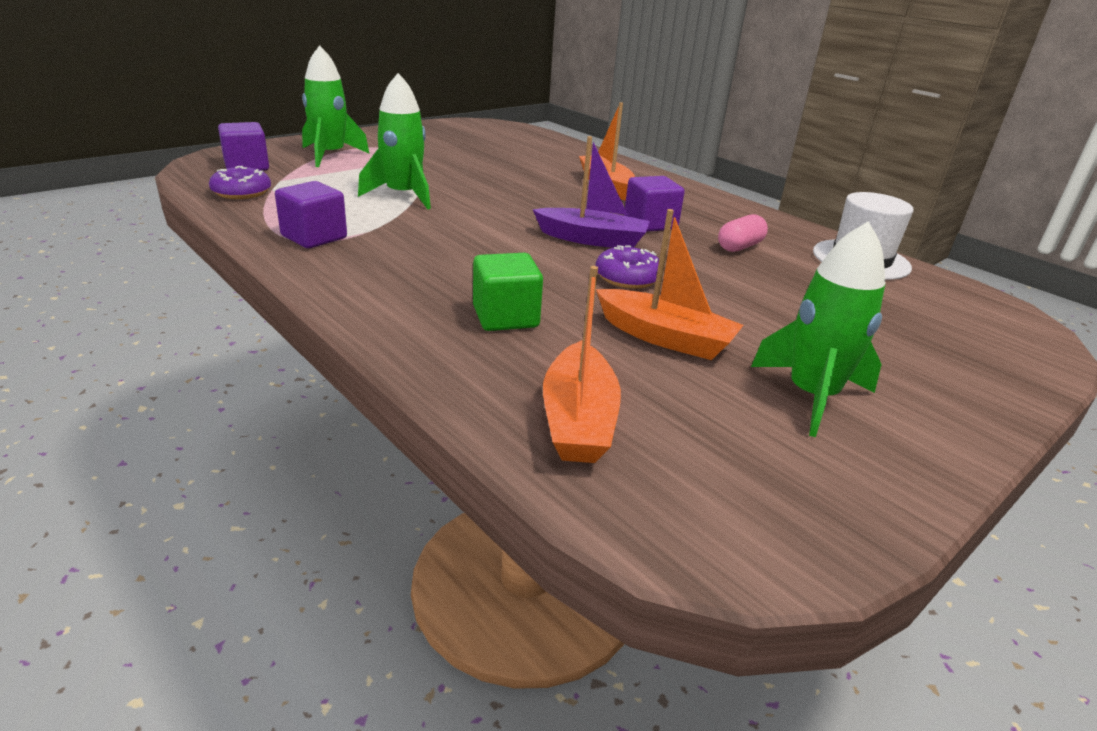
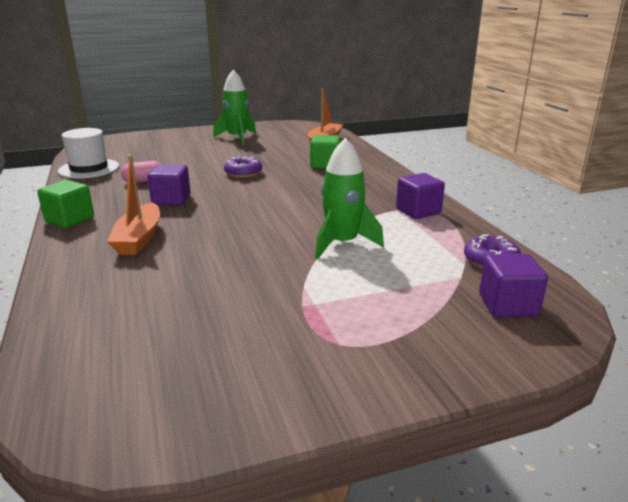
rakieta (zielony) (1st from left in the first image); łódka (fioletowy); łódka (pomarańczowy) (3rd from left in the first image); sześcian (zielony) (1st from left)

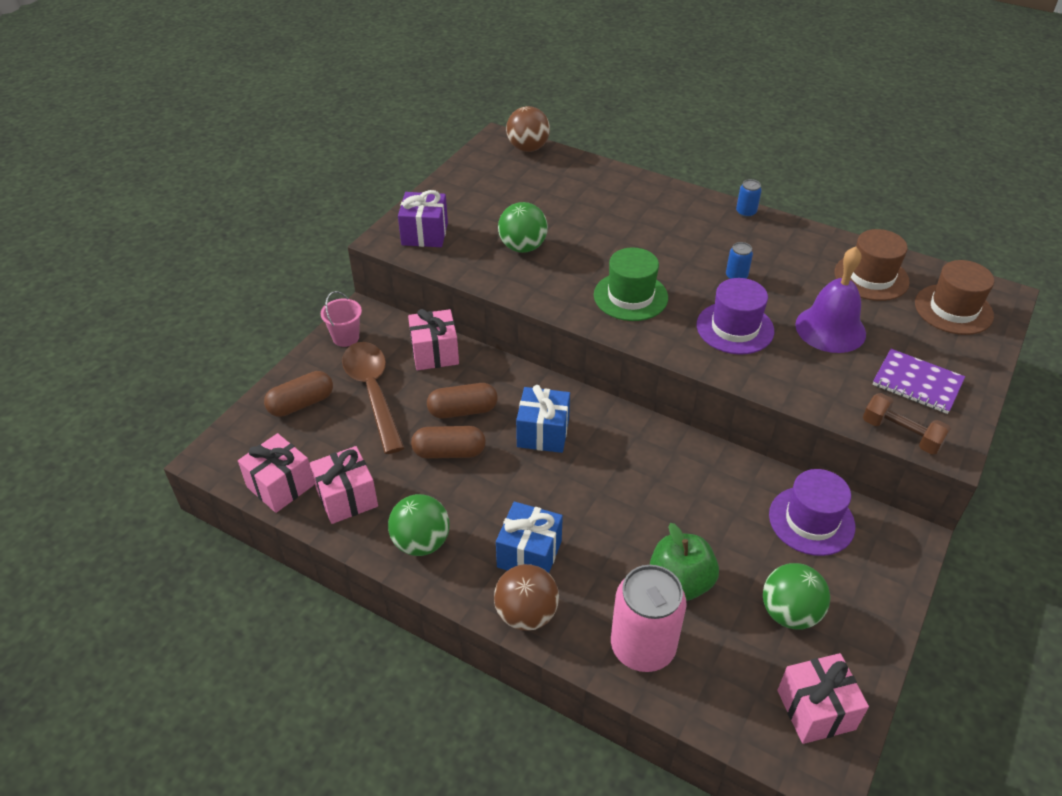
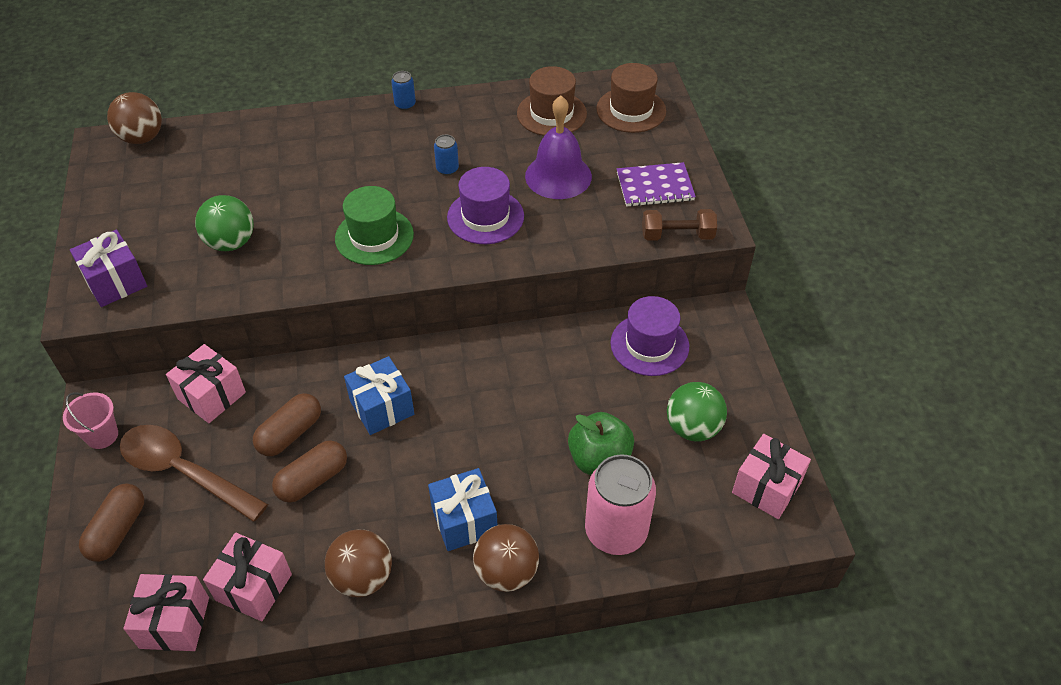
piłka (brązowy) (2nd from left)

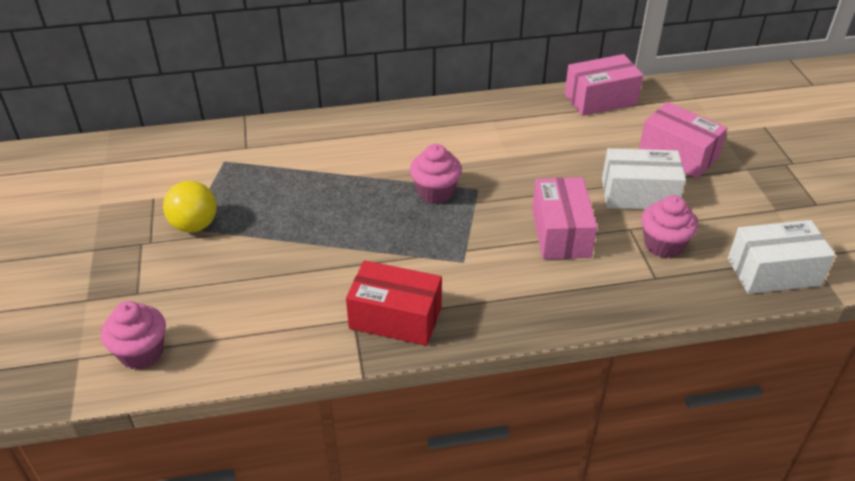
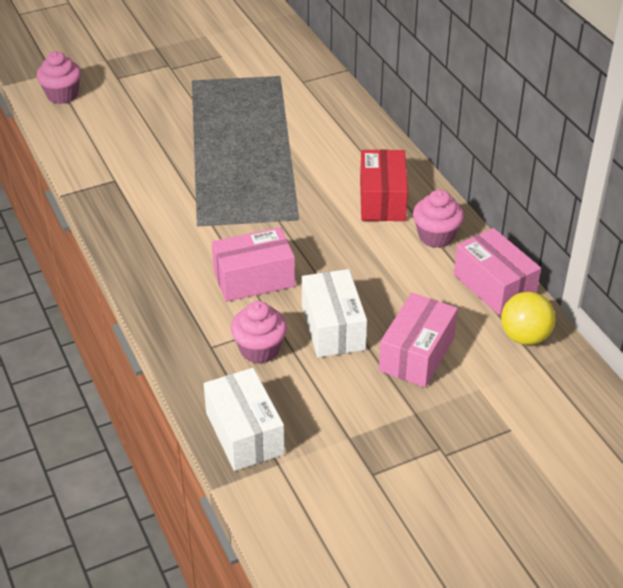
piłka (żółty); pudełko (czerwony); muffinka (różowy) (3rd from left)

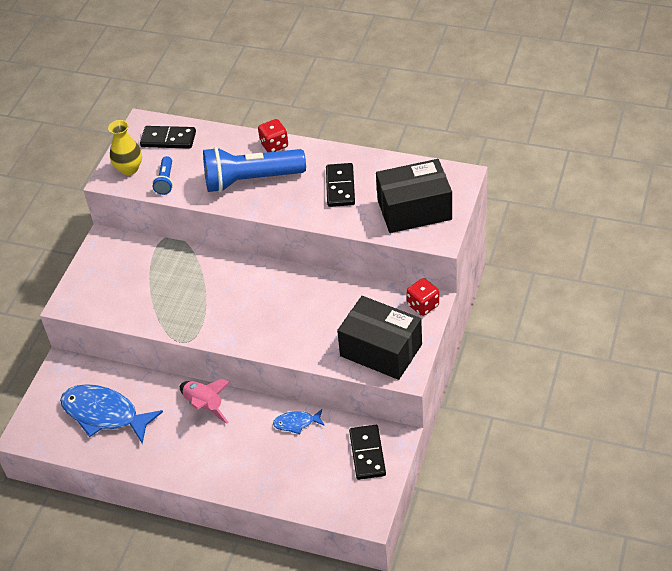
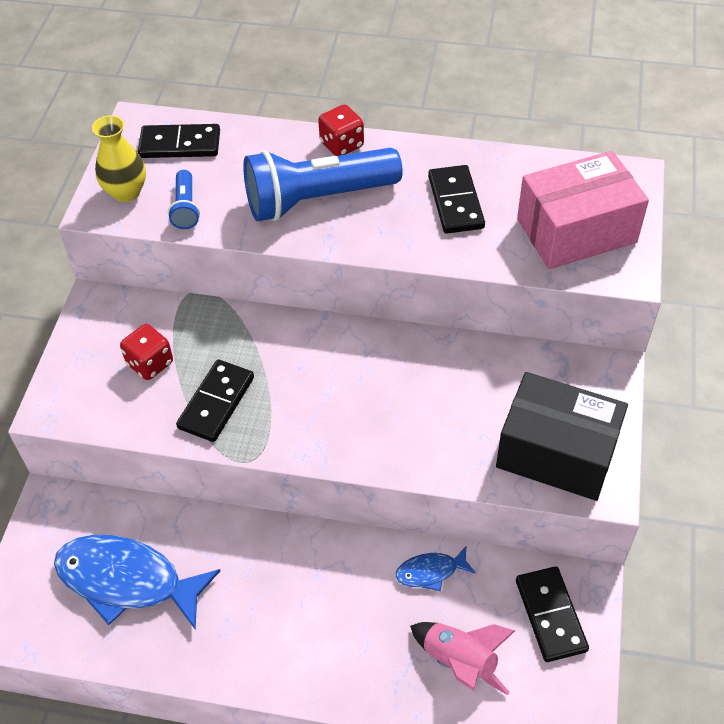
rakieta (różowy); pudełko (różowy); kostka do gry (czerwony) (1st from left); kostka domina (czarny) (2nd from left)

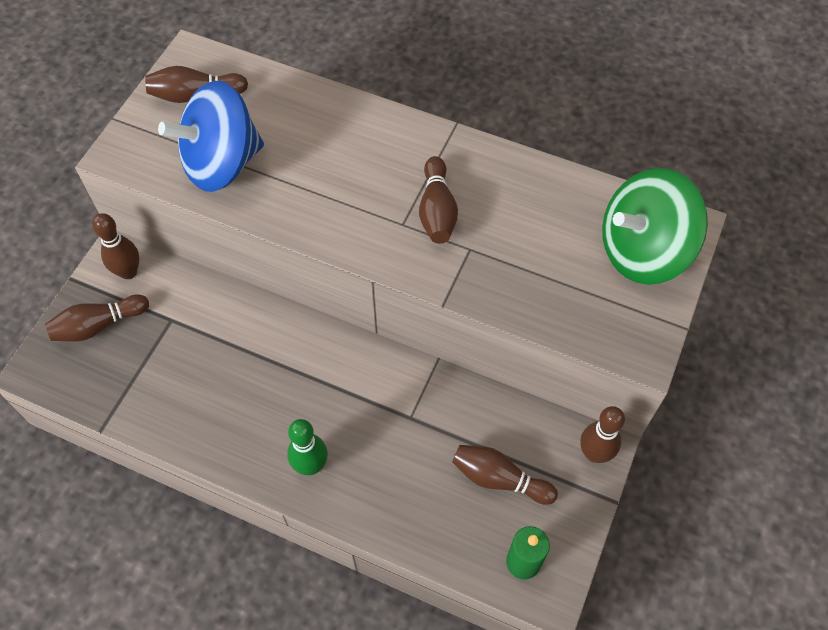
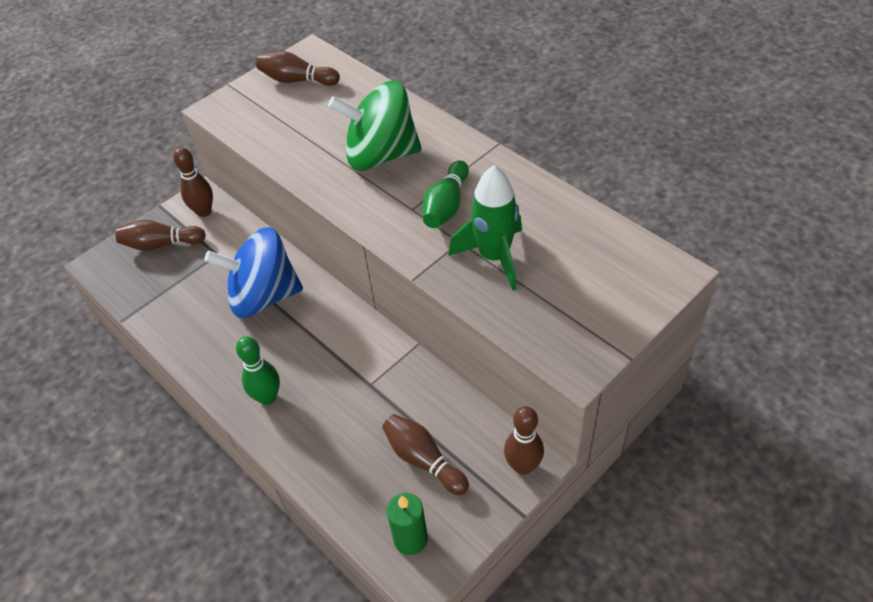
bączek (niebieski); kręgiel (zielony) (2nd from left); bączek (zielony); rakieta (zielony)

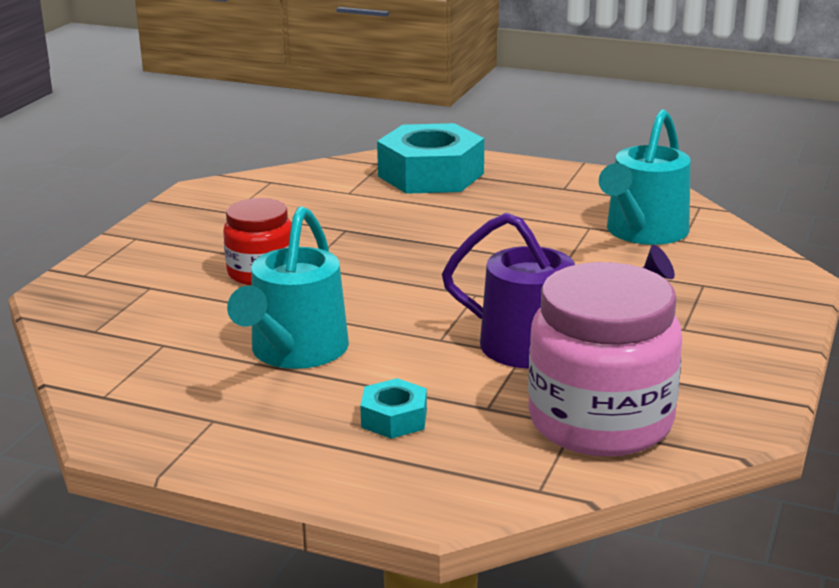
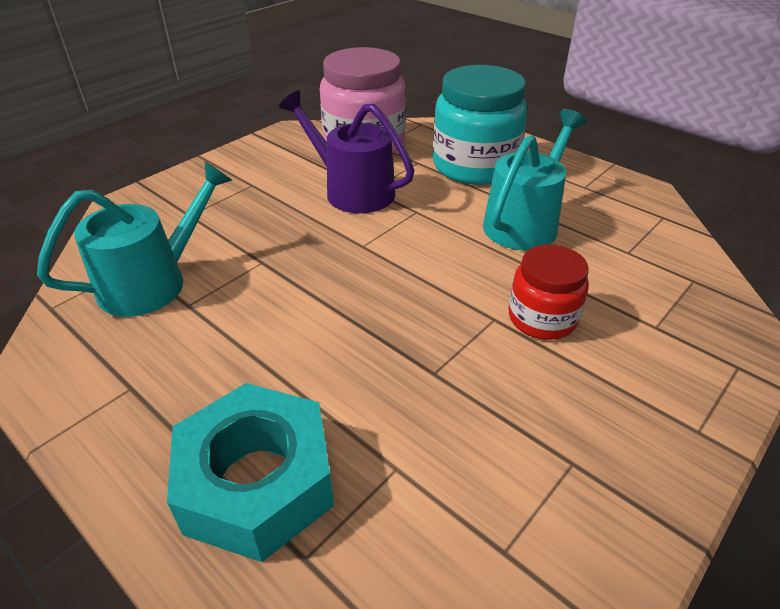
słoik (turkusowy)

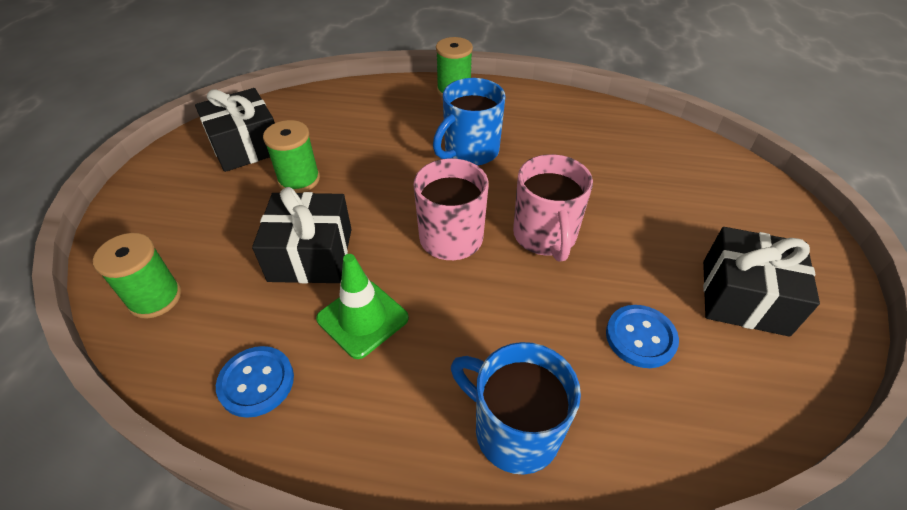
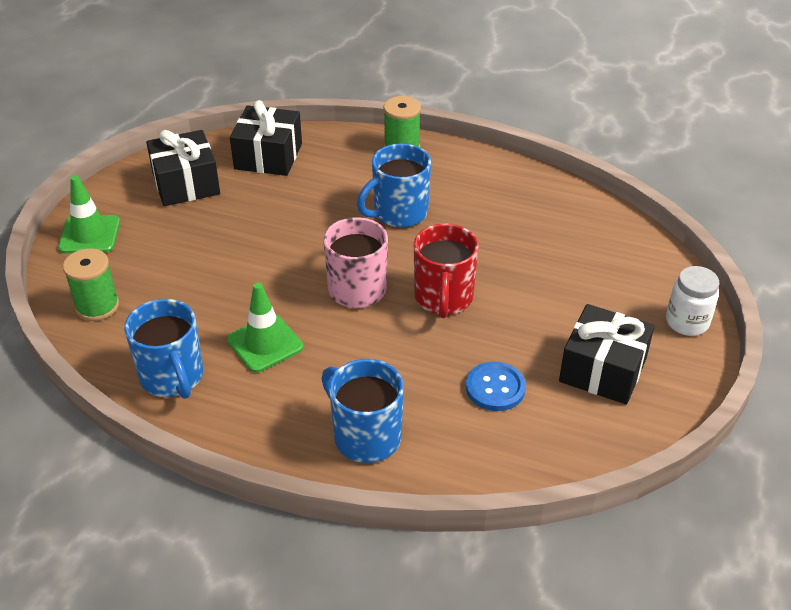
kubek (niebieski) (1st from left); prezent (czarny) (2nd from left); szpulka (zielony) (2nd from left in the first image); kubek (czerwony); pachołek (zielony) (1st from left); słoik (biały)

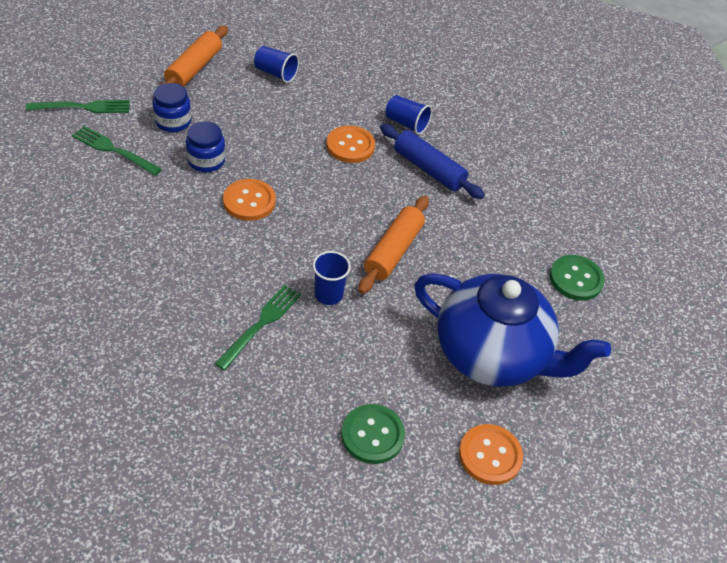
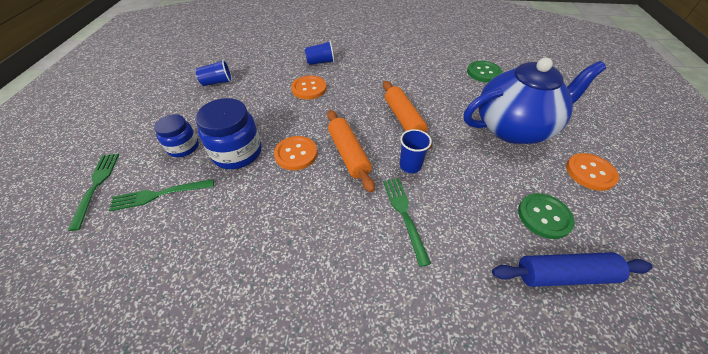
widelec (zielony) (1st from left); wałek do ciasta (pomarańczowy) (1st from left); słoik (niebieski) (2nd from left); wałek do ciasta (niebieski)

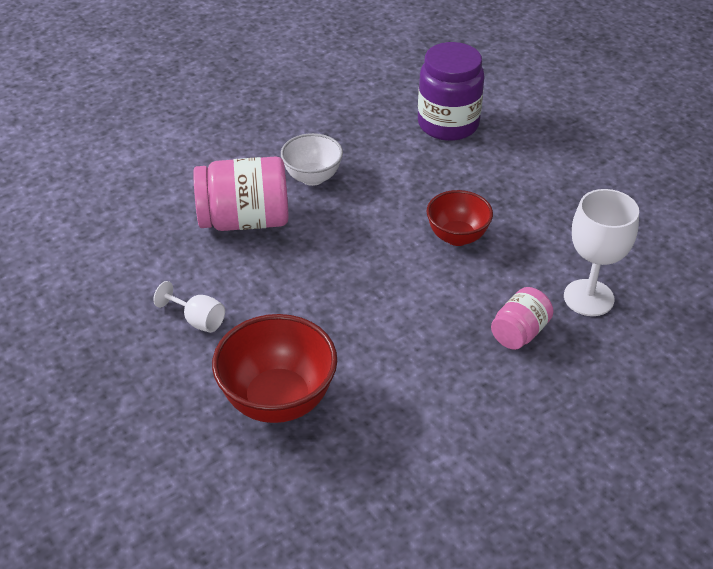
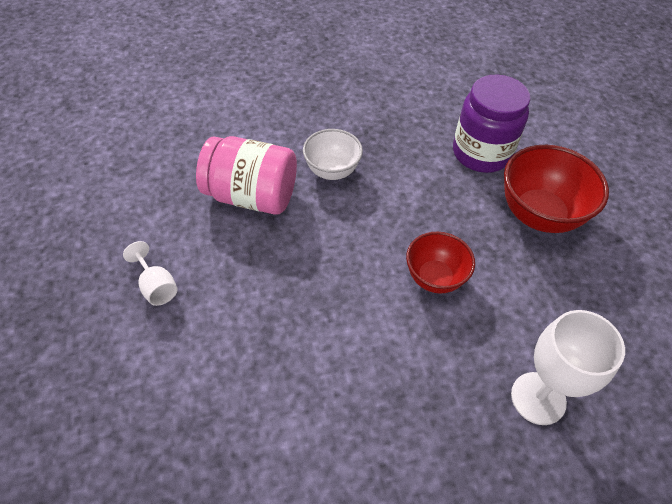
miska (czerwony) (2nd from left); słoik (różowy) (2nd from left in the first image)

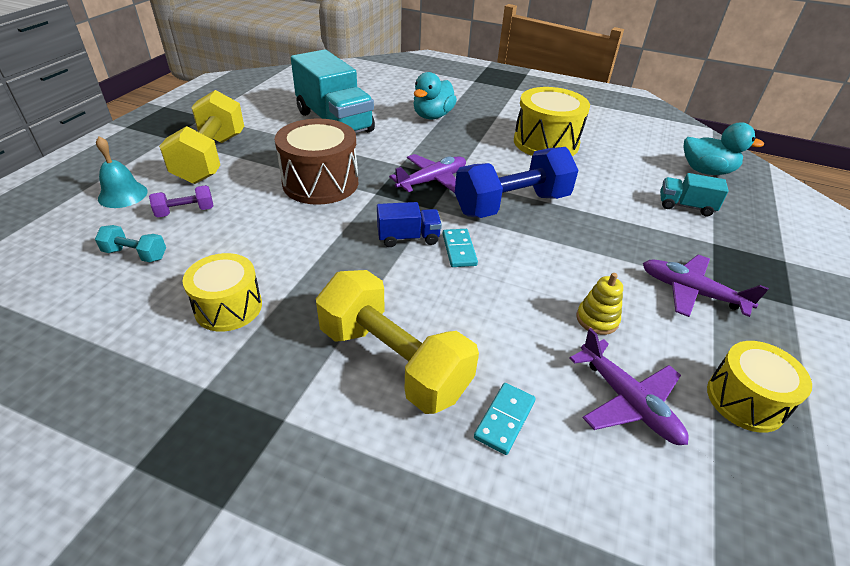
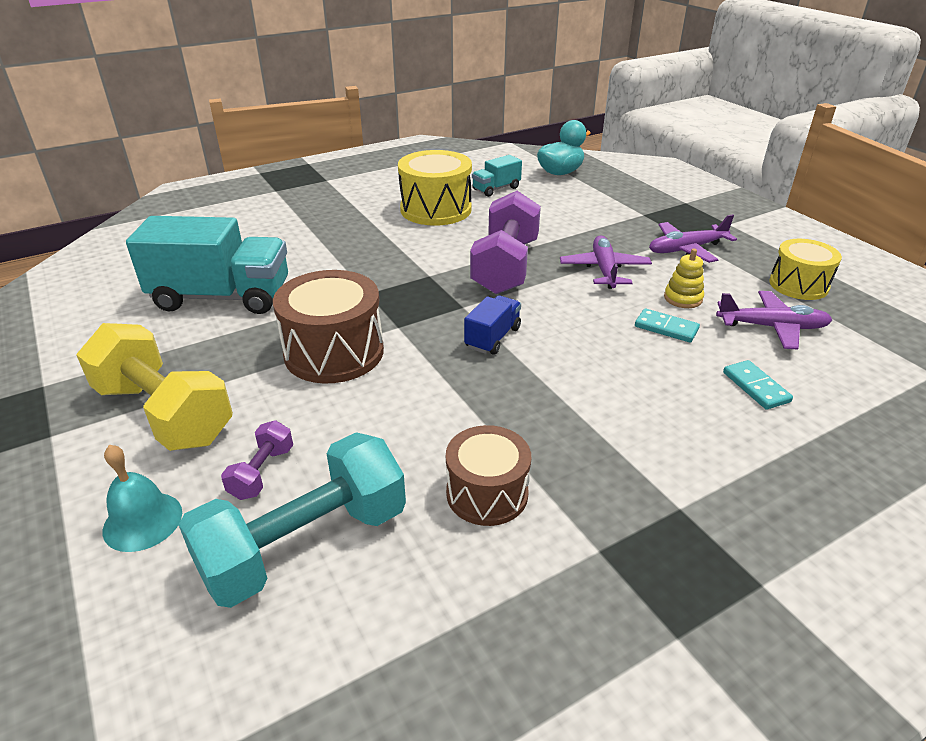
hantel (turkusowy); bęben (brązowy) (2nd from left); hantel (żółty) (2nd from left in the first image); samolot (fioletowy) (1st from left); kaczka (turkusowy) (1st from left in the first image); kostka domina (turkusowy) (1st from left); hantel (fioletowy) (2nd from left); ciężarówka (turkusowy) (2nd from left)

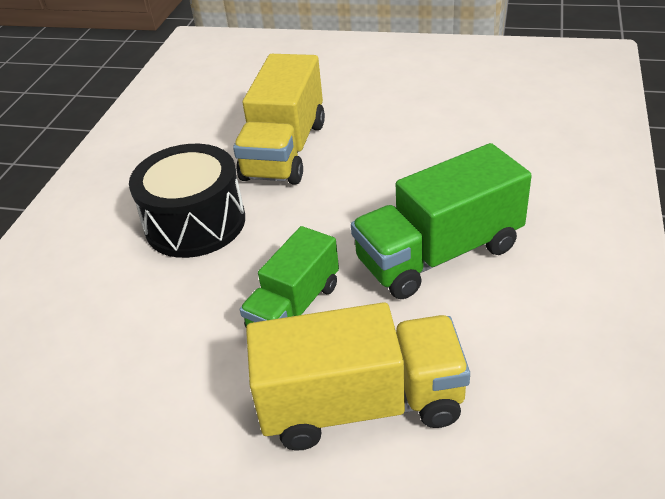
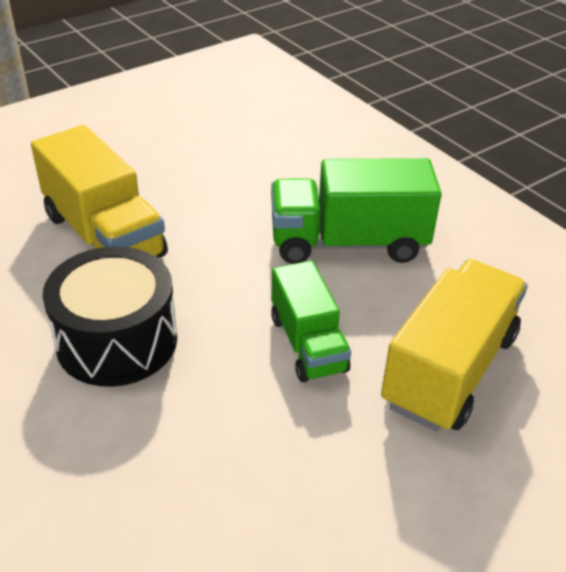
ciężarówka (zielony) (2nd from left)

